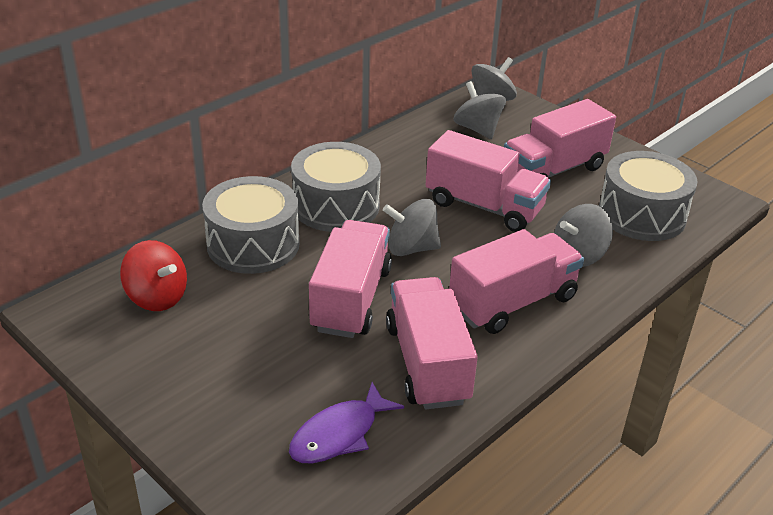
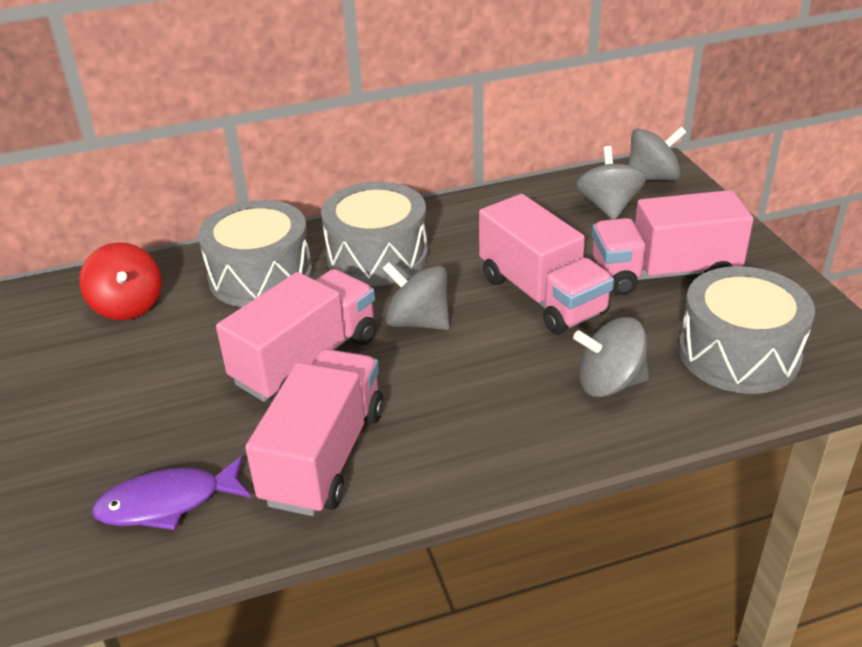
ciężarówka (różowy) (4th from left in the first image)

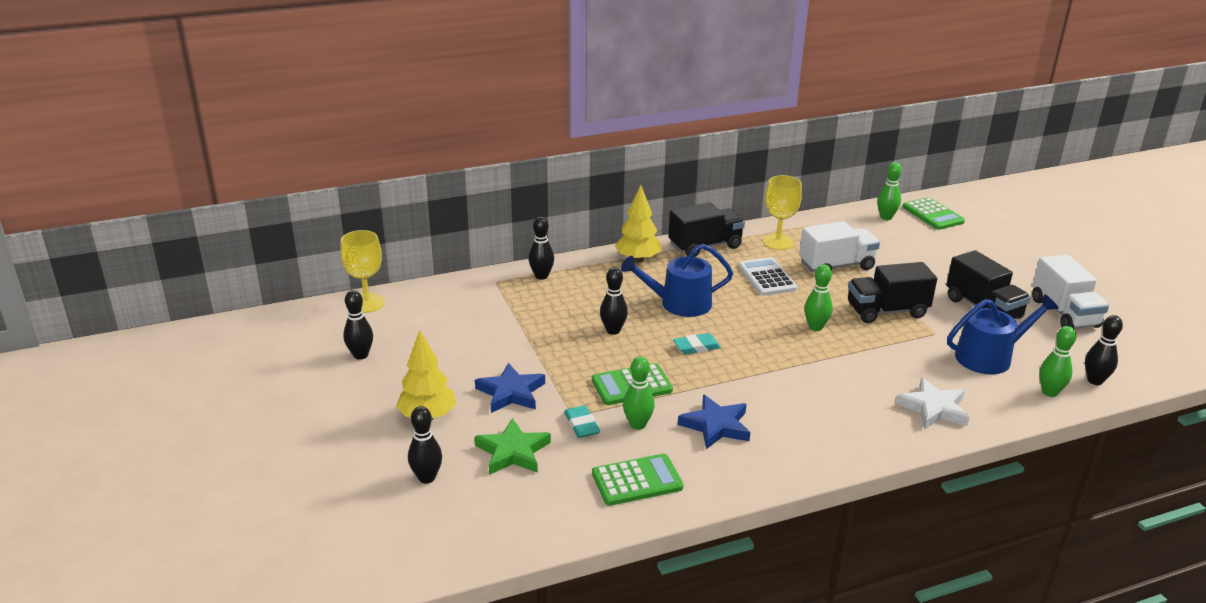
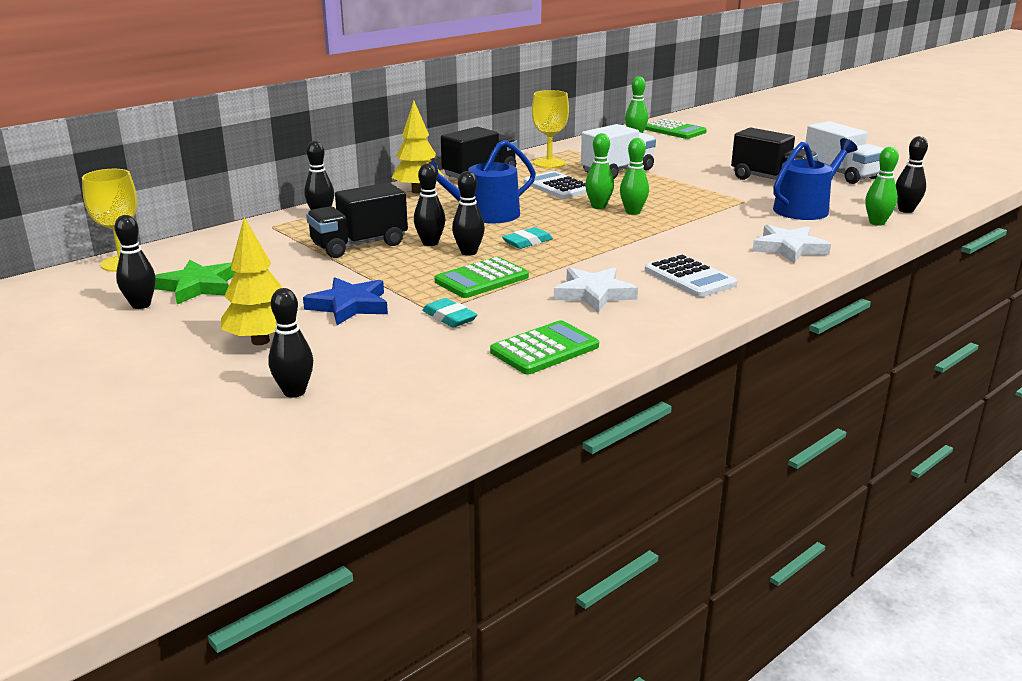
gwiazda (zielony); kręgiel (zielony) (1st from left); gwiazda (biały) (1st from left); ciężarówka (czarny) (1st from left); kręgiel (czarny) (5th from left); kalkulator (biały) (2nd from left)

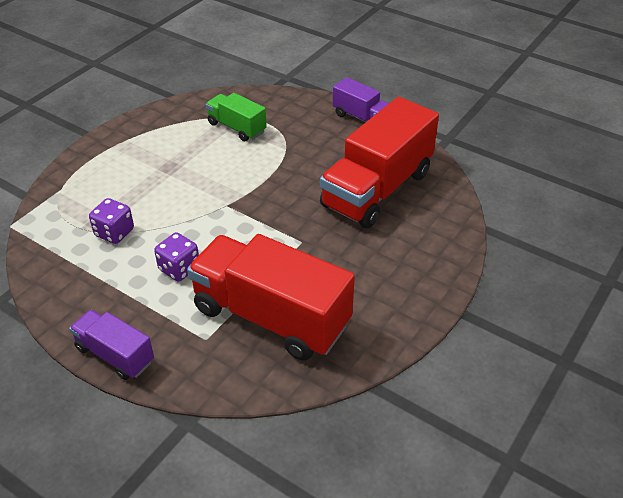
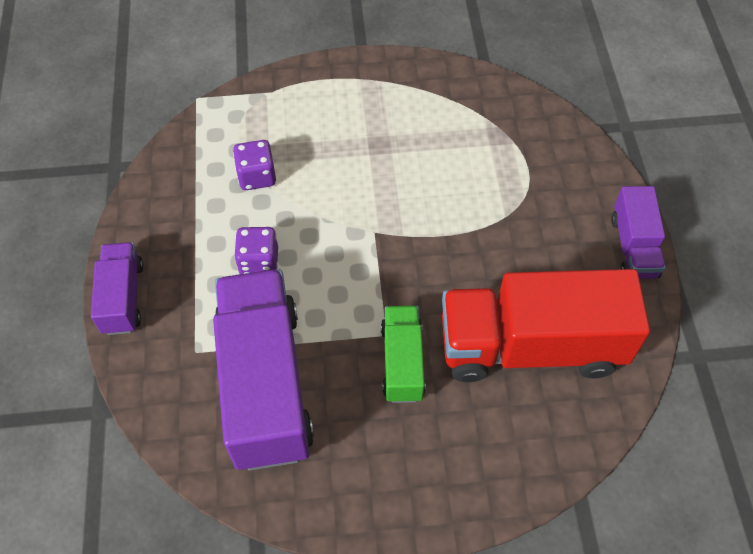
ciężarówka (fioletowy) (2nd from left); ciężarówka (zielony)

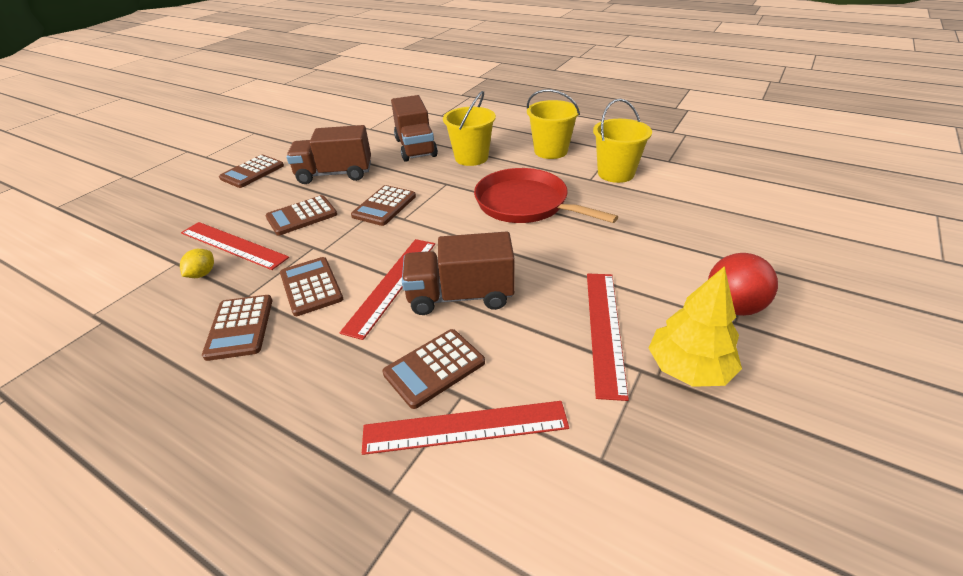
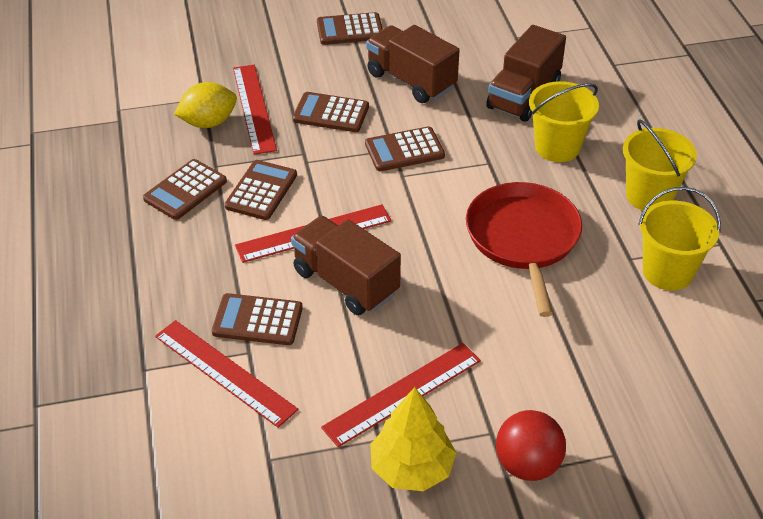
cytryna (żółty)

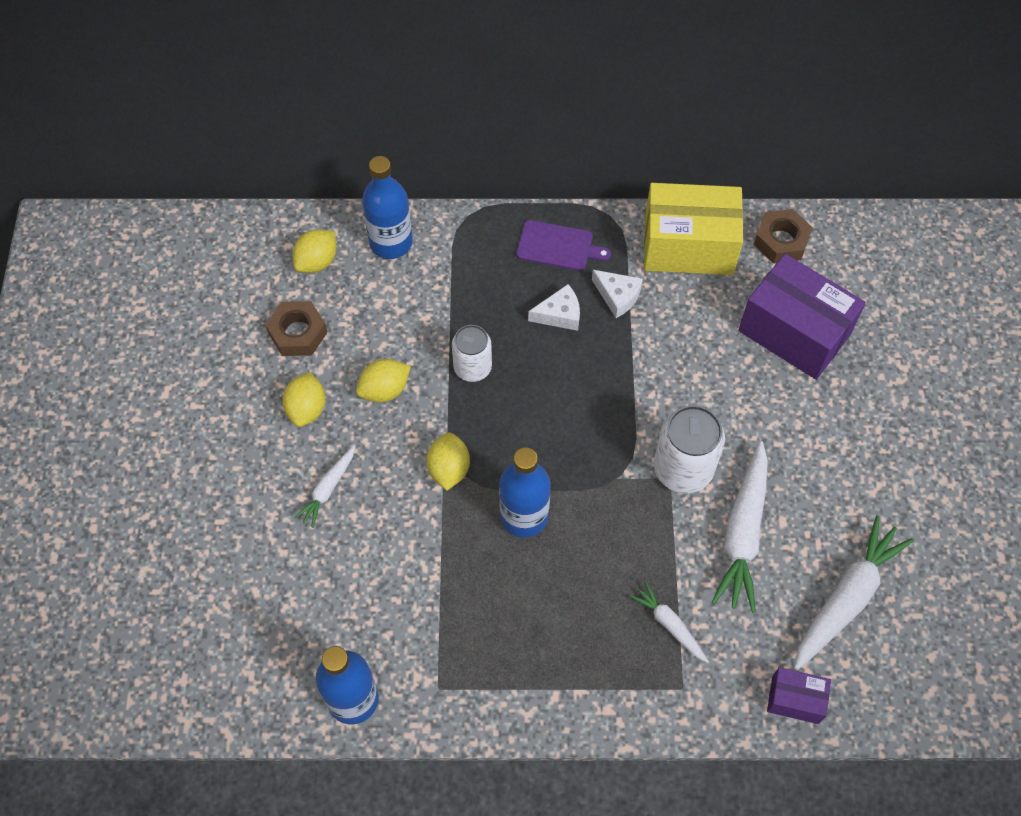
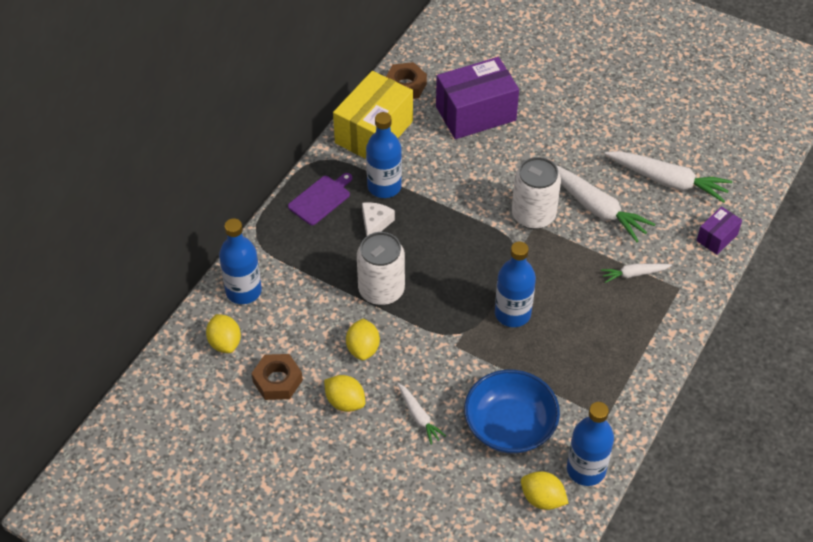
cytryna (żółty) (4th from left); puszka (biały) (1st from left); butelka (niebieski) (2nd from left); marchewka (biały) (4th from left); miska (niebieski)

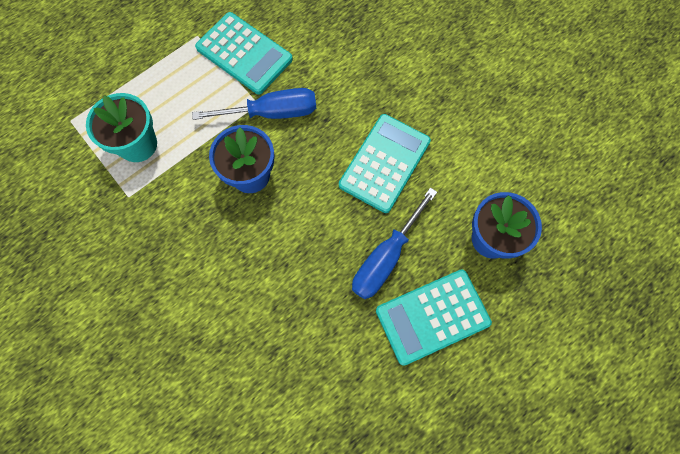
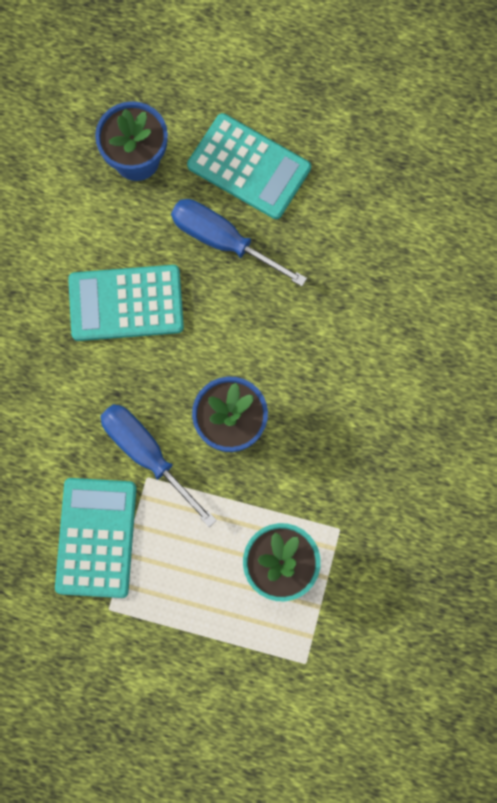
śrubokręt (niebieski) (2nd from left)

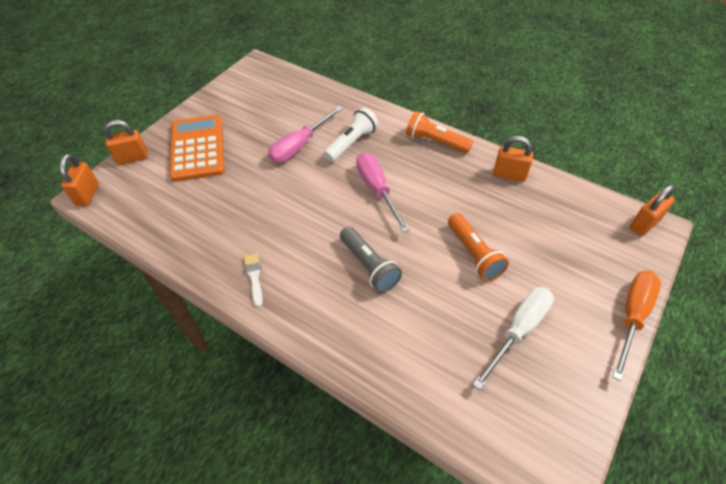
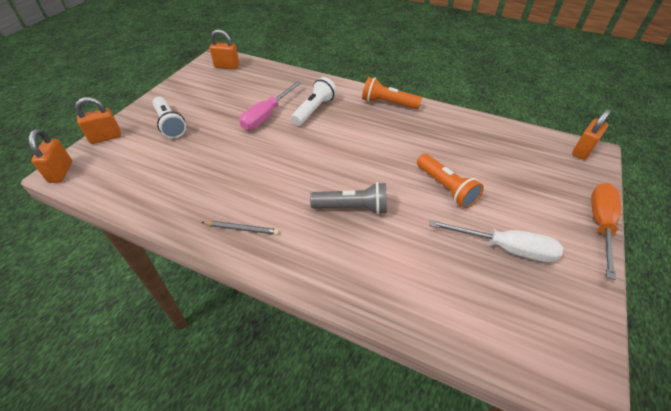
latarka (biały) (1st from left); ołówek (szary); latarka (szary); śrubokręt (różowy) (2nd from left in the first image); śrubokręt (biały); kłódka (pomarańczowy) (3rd from left)

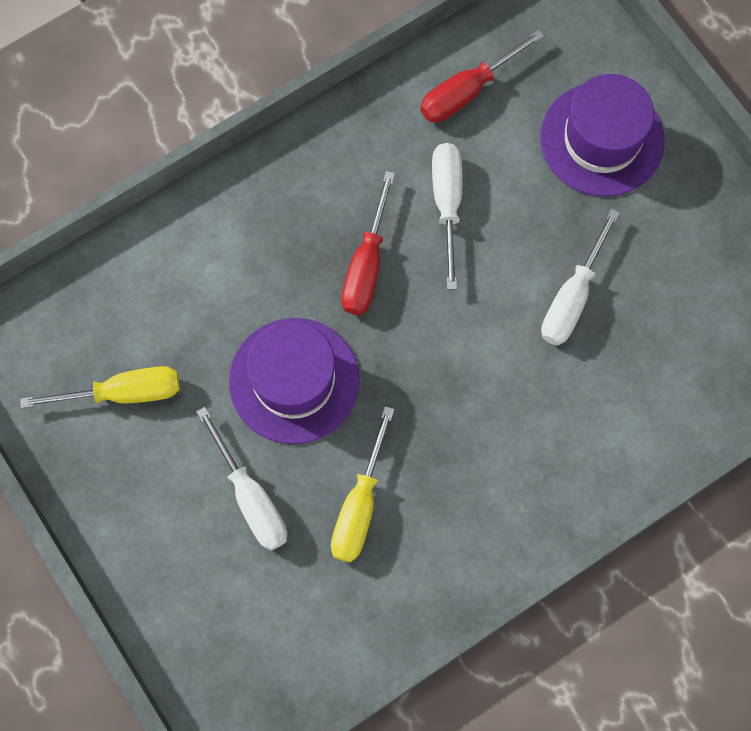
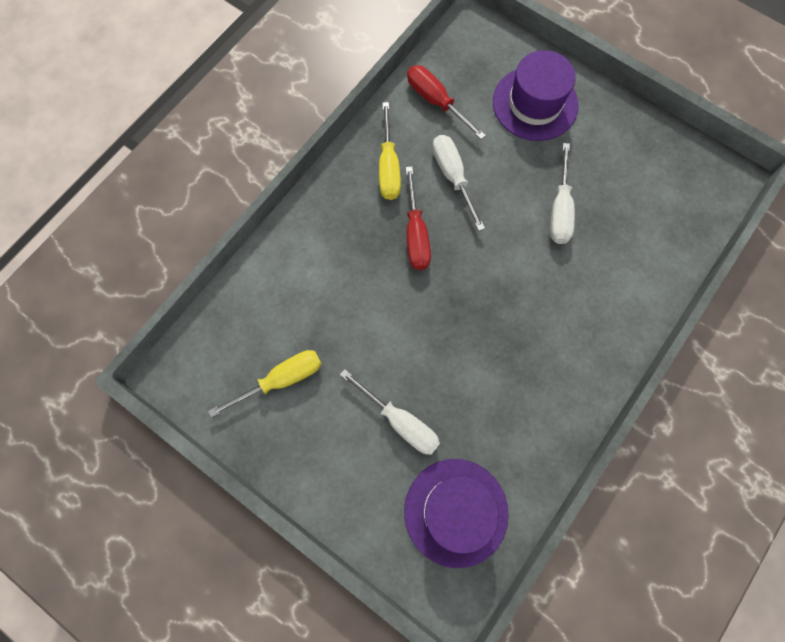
kapelusz (fioletowy) (1st from left); śrubokręt (żółty) (2nd from left); śrubokręt (czerwony) (2nd from left)

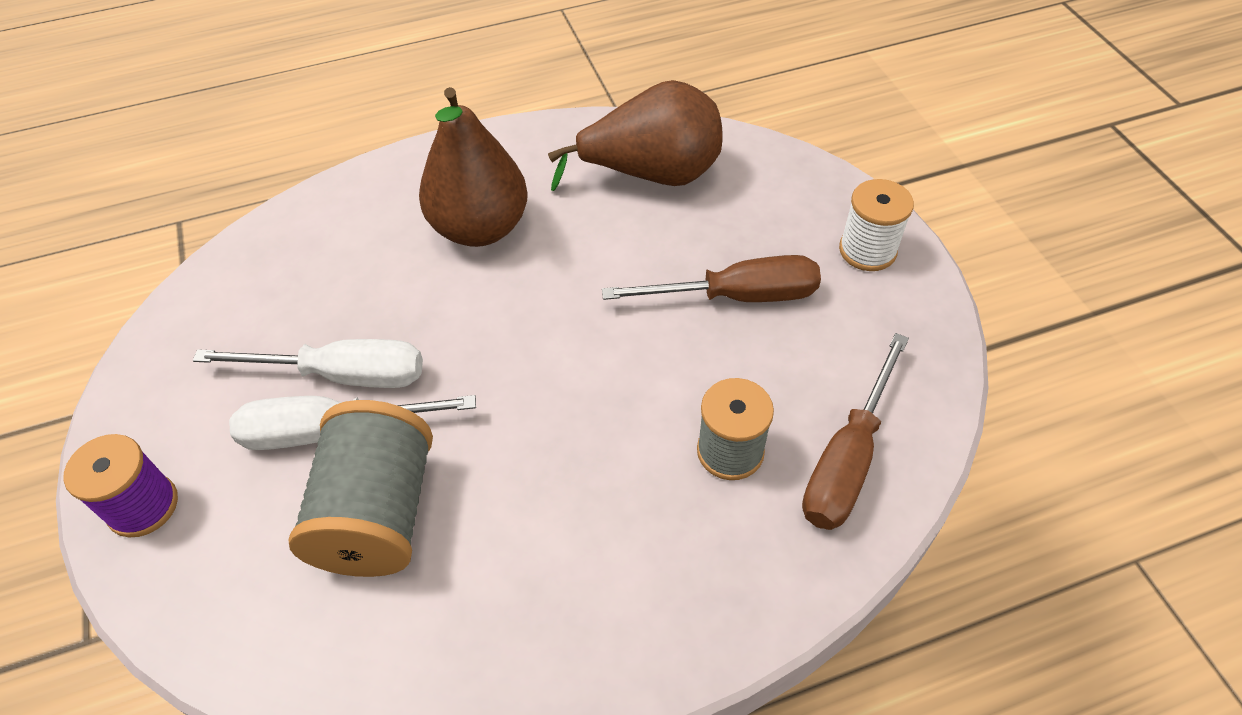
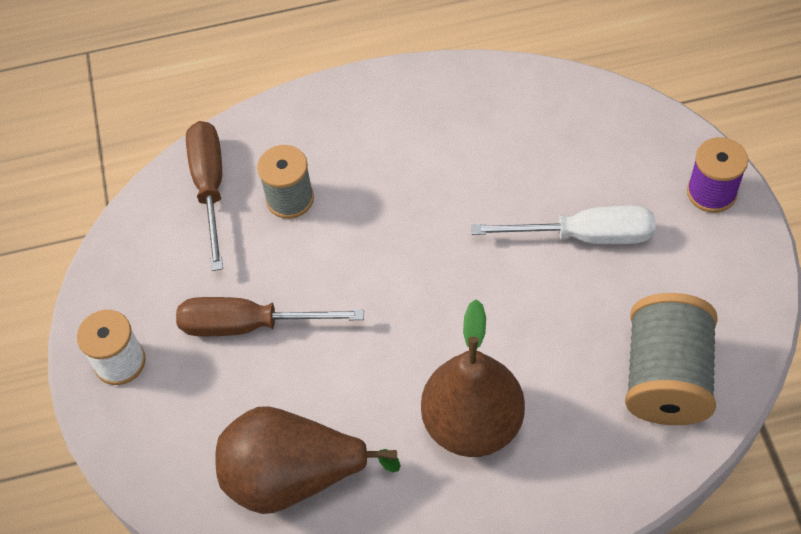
śrubokręt (biały) (1st from left in the first image); szpulka (szary) (2nd from left); śrubokręt (brązowy) (1st from left)

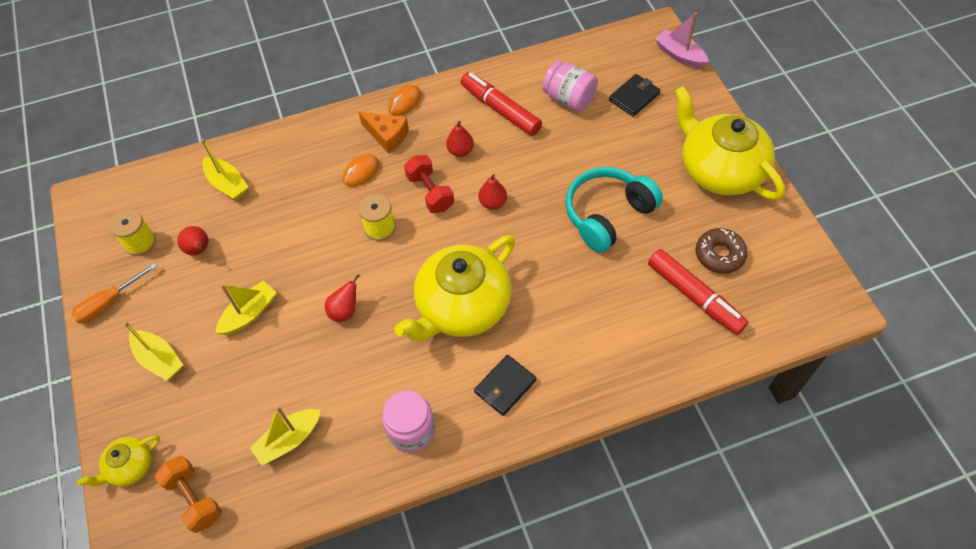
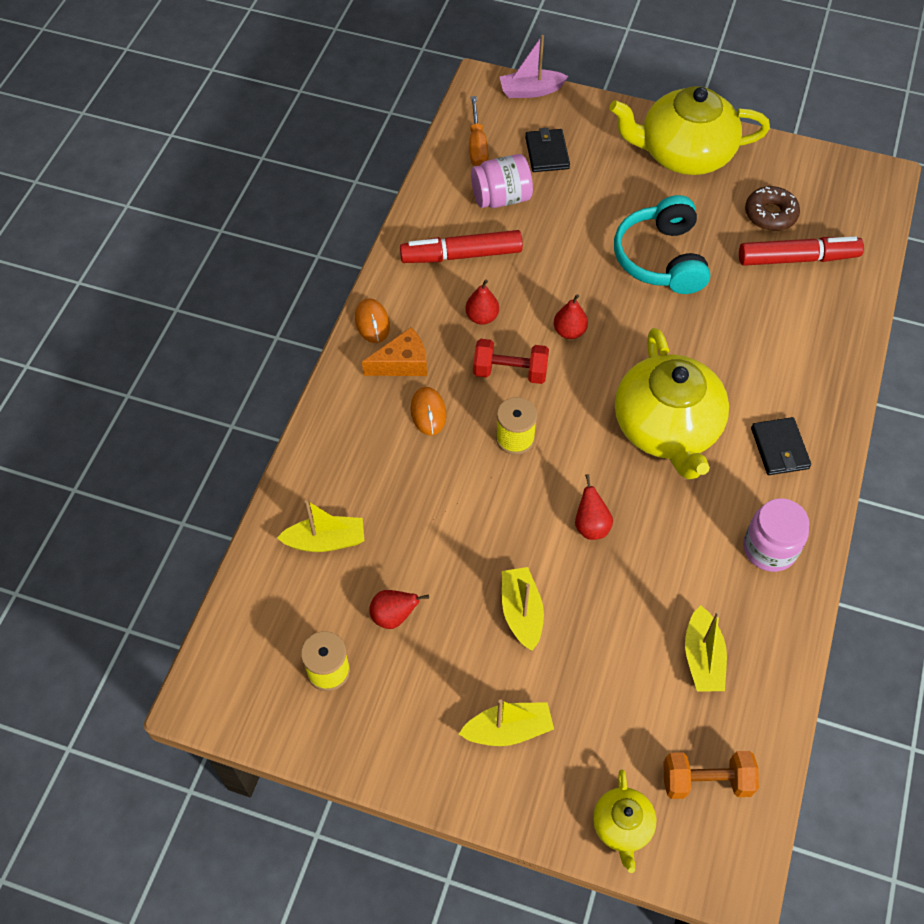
śrubokręt (pomarańczowy)

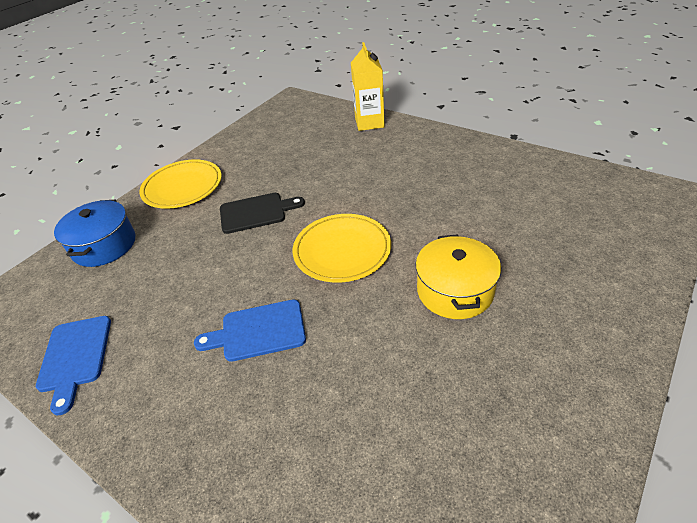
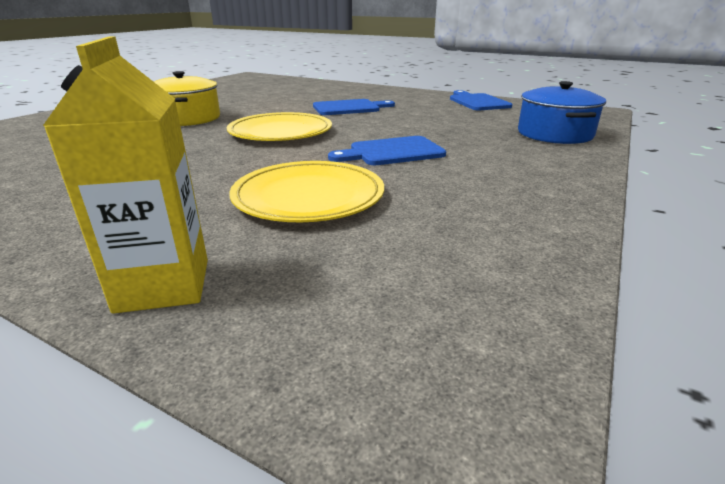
talerz (żółty) (2nd from left); deska do krojenia (niebieski) (2nd from left)

